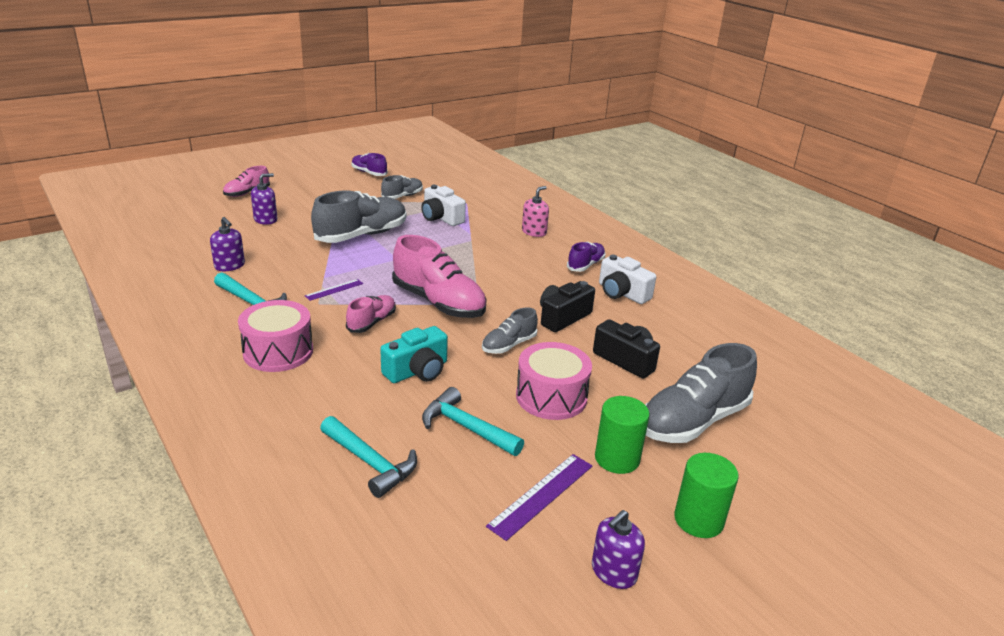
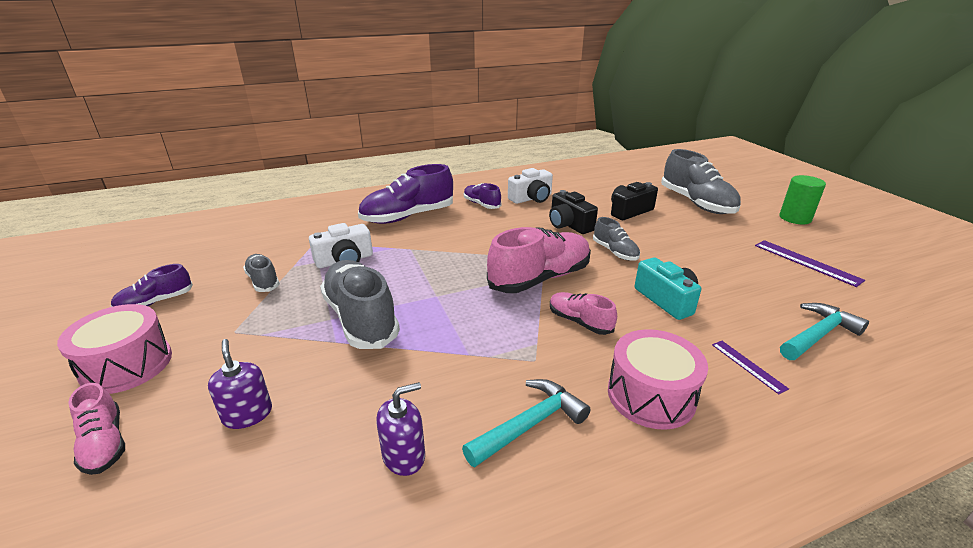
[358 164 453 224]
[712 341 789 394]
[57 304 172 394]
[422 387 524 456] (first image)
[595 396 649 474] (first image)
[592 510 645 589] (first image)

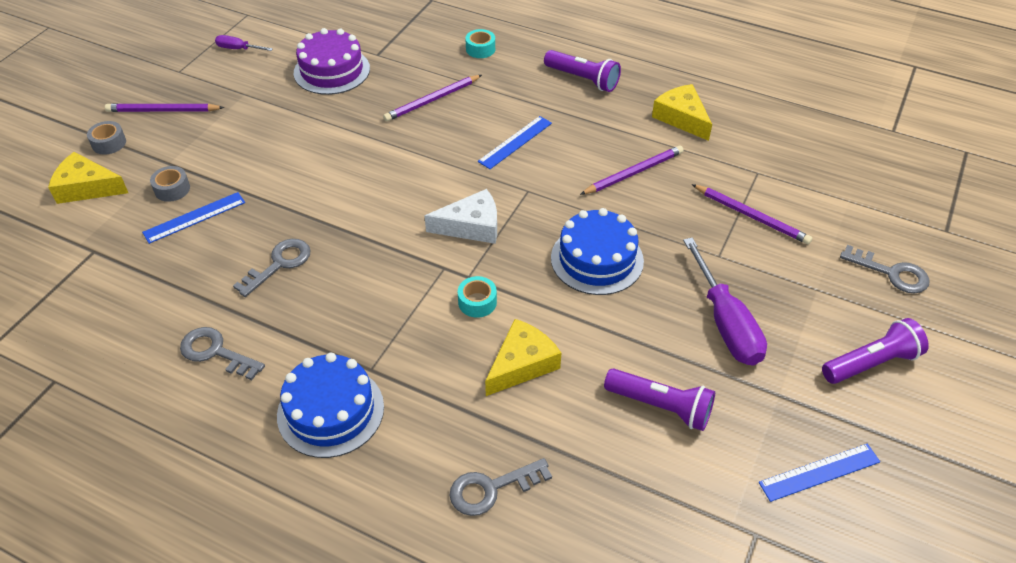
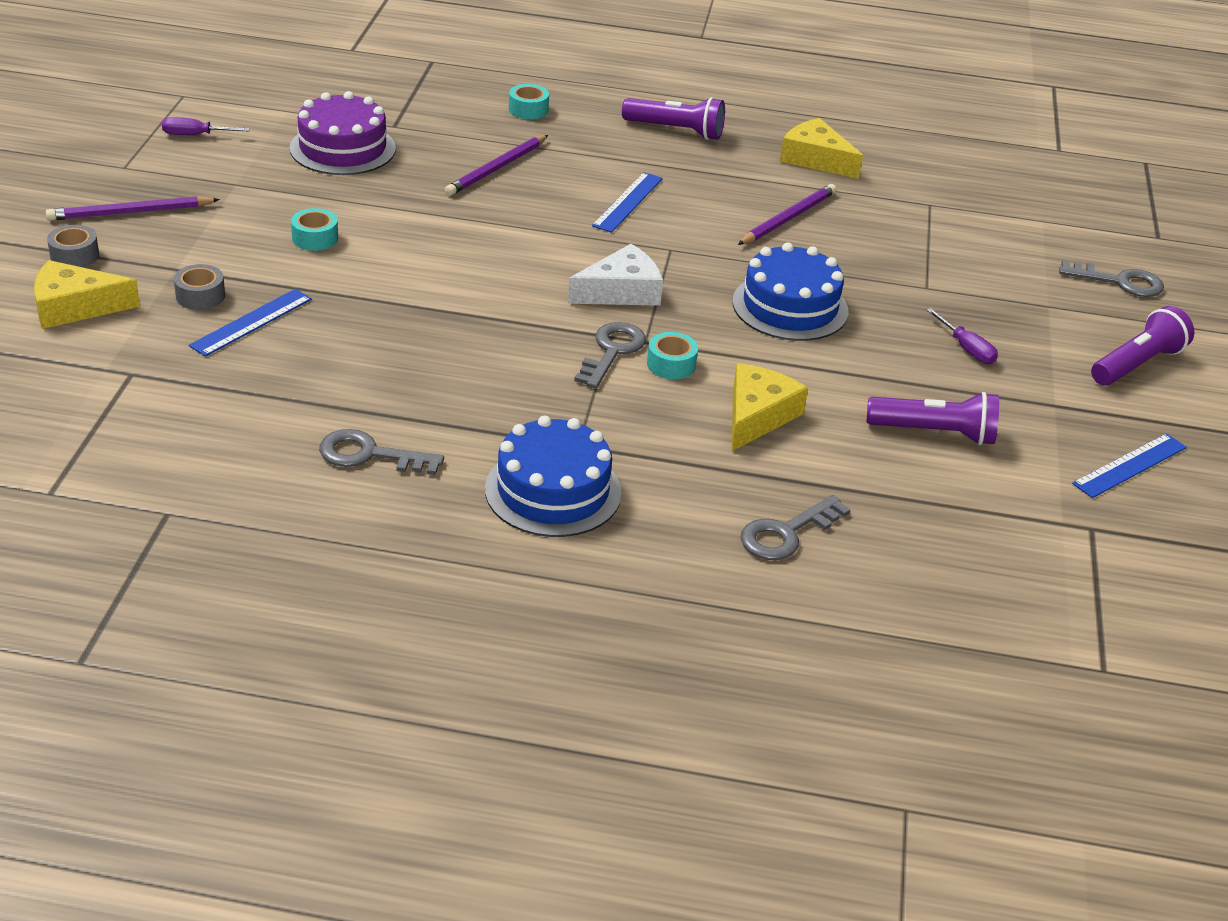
[692 184 812 244] (first image)
[927 308 998 364]
[574 322 646 388]
[291 208 338 251]

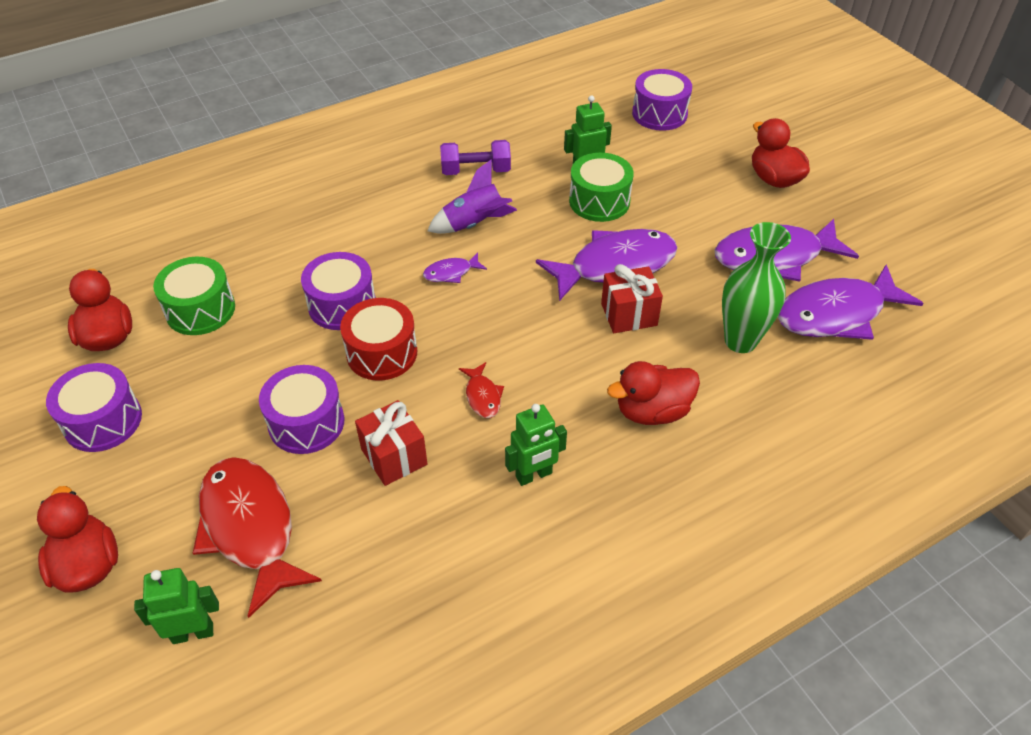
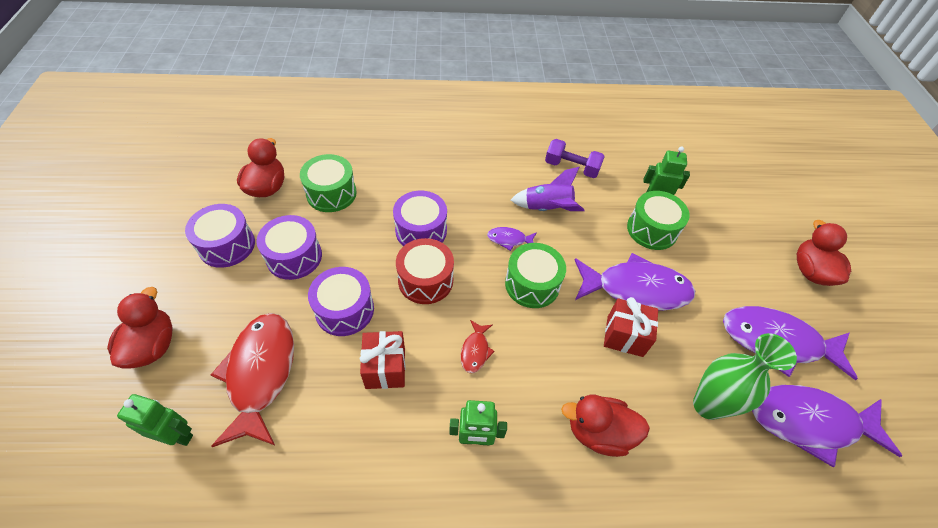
[256 215 322 280]
[505 243 566 308]

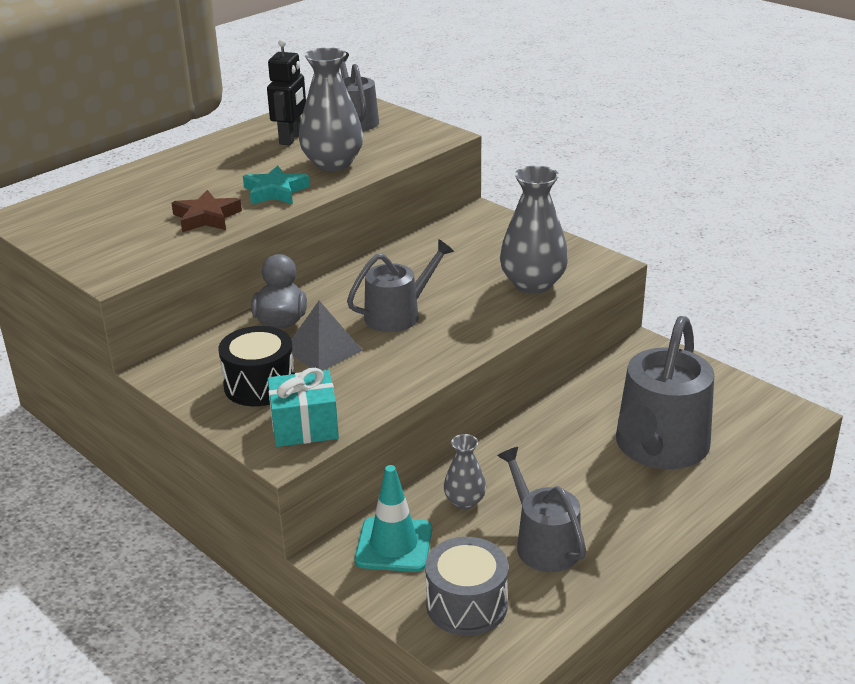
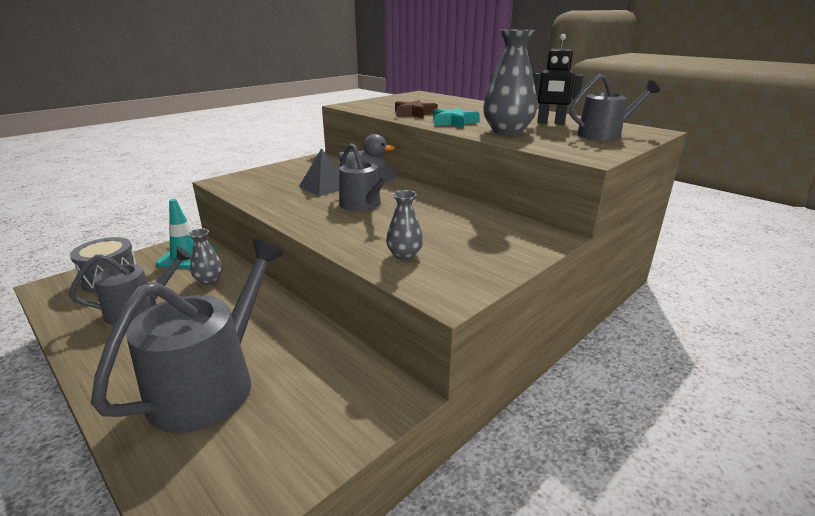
[386 190 423 260]
[91 239 284 433]
[218 326 295 406] (first image)
[268 368 339 447] (first image)

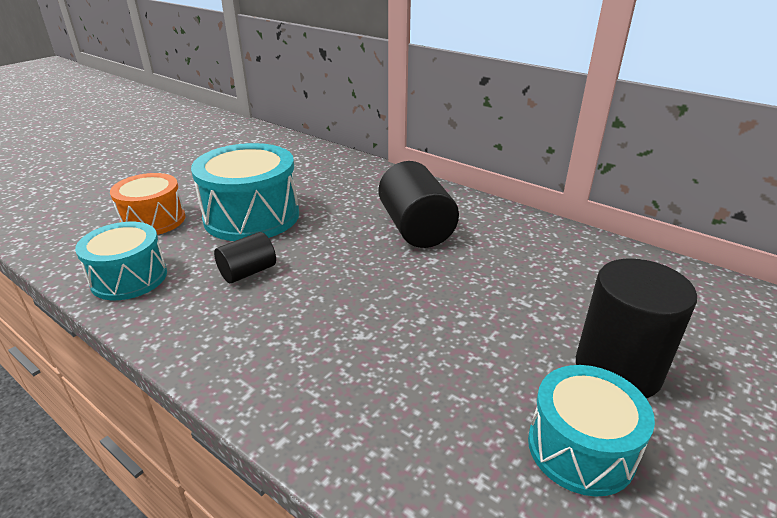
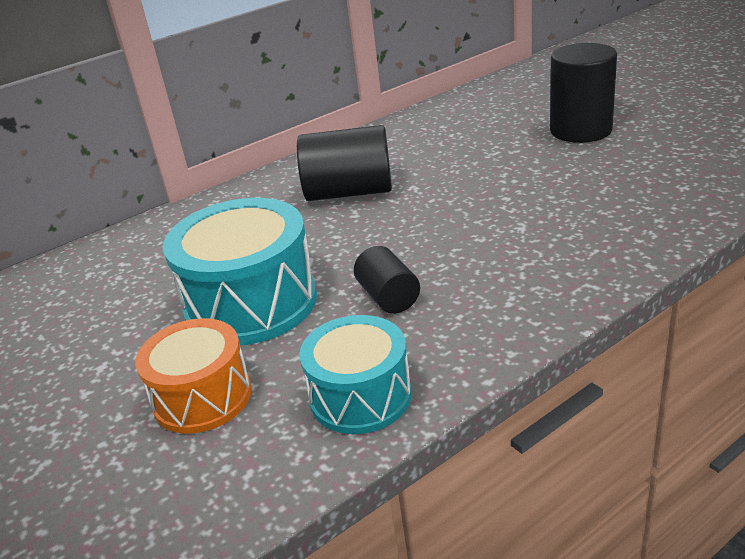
[528 365 655 497] (first image)

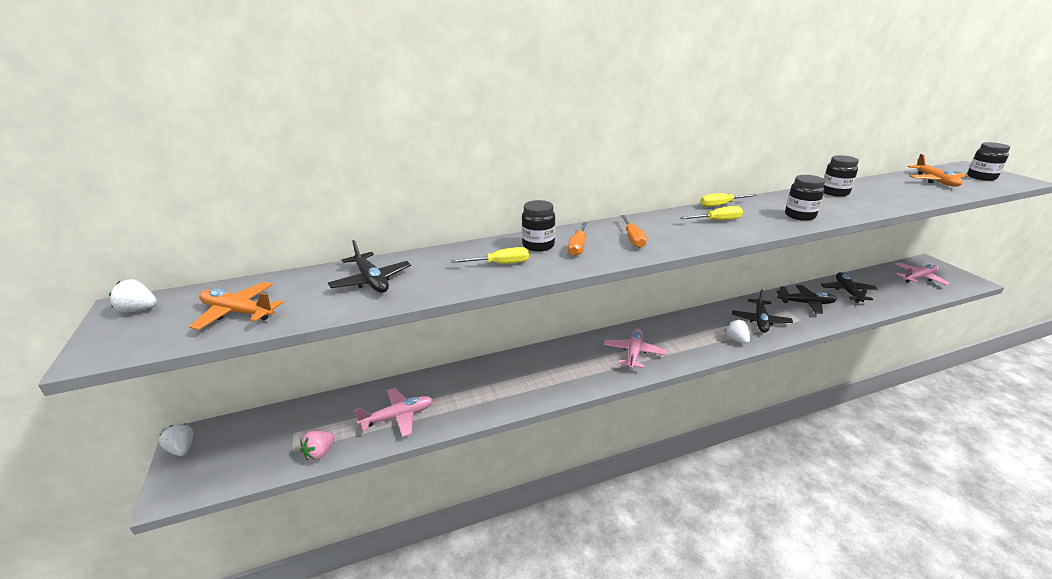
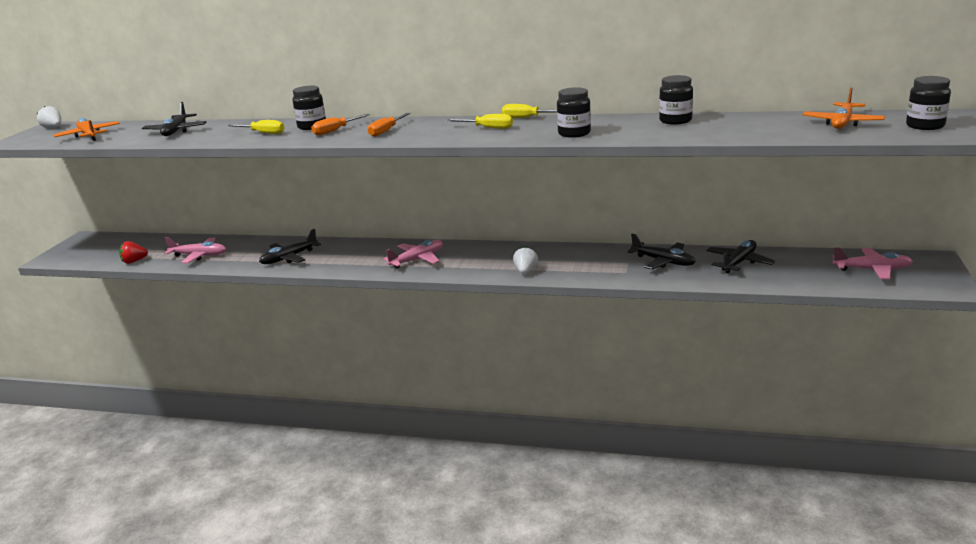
[259 229 321 264]
[159 423 193 456] (first image)
[119 241 148 264]

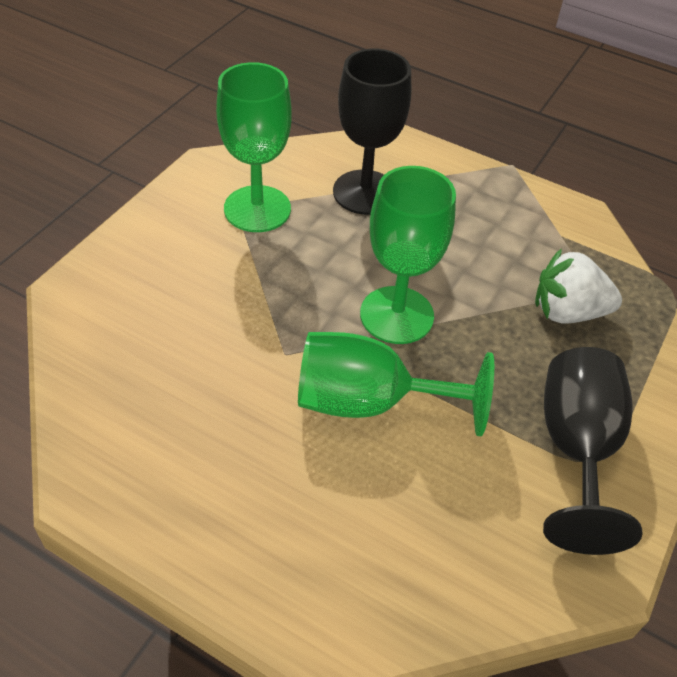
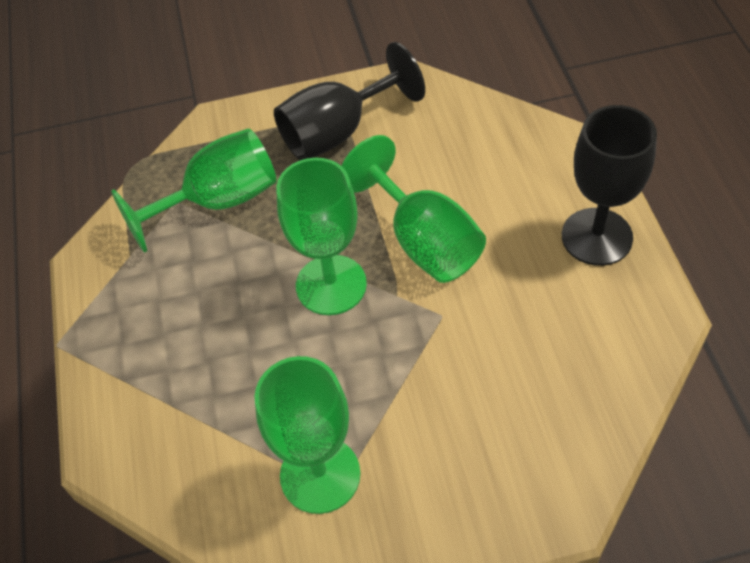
[562 105 657 266]
[111 128 276 253]

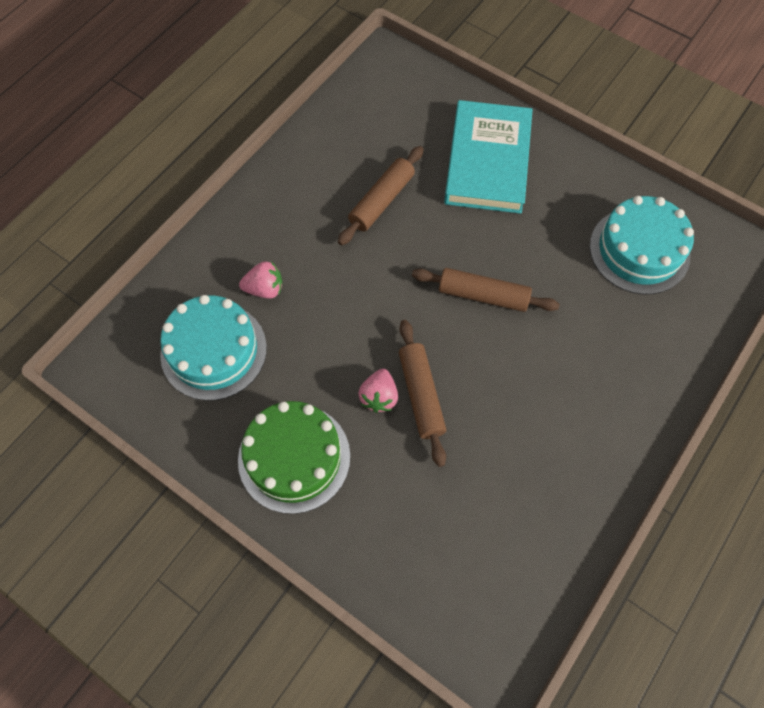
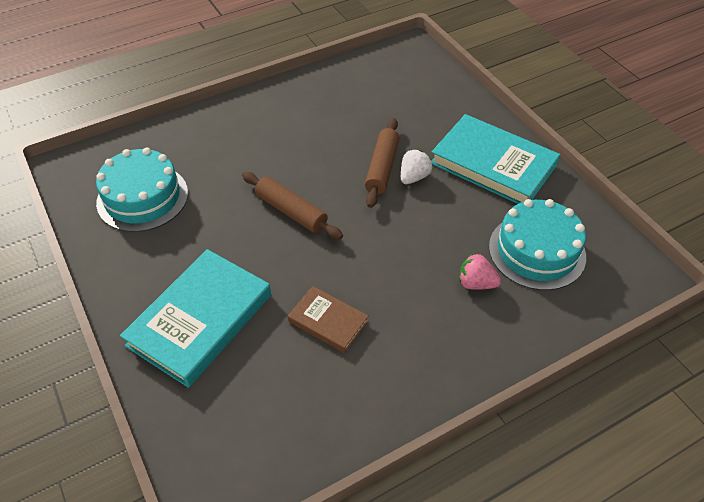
[288 286 369 353]
[401 149 432 184]
[431 114 560 204]

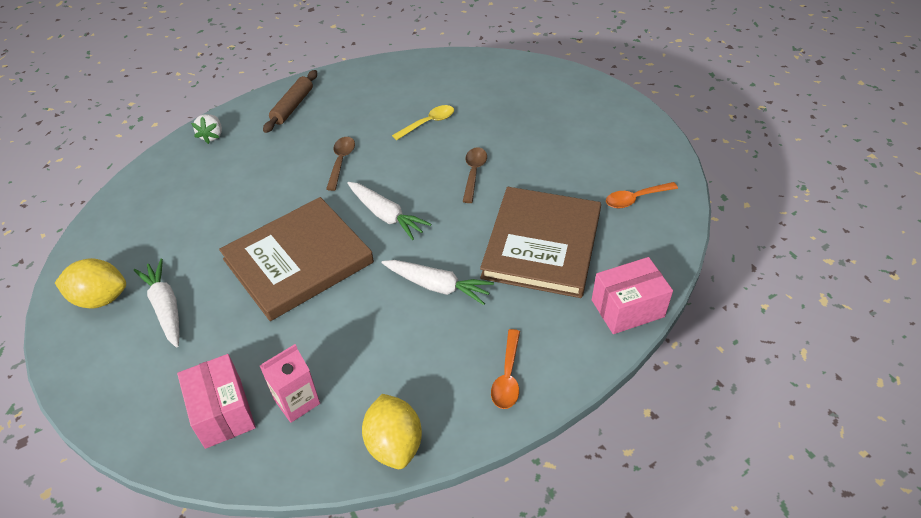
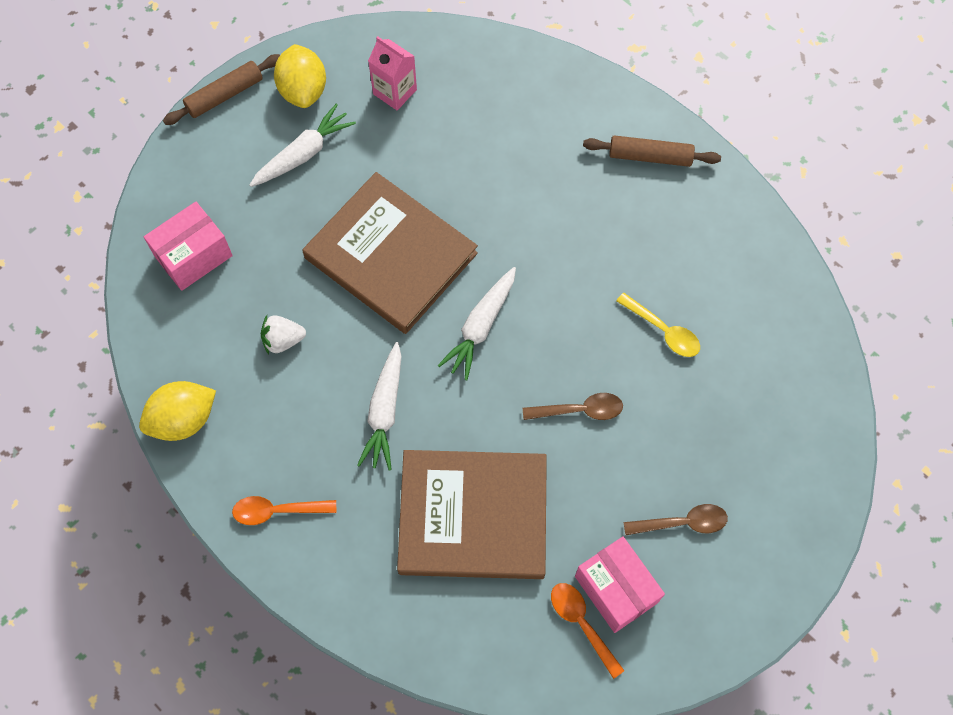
[261 315 306 354]
[623 504 728 535]
[575 537 665 633]
[368 36 417 110]
[163 54 280 125]

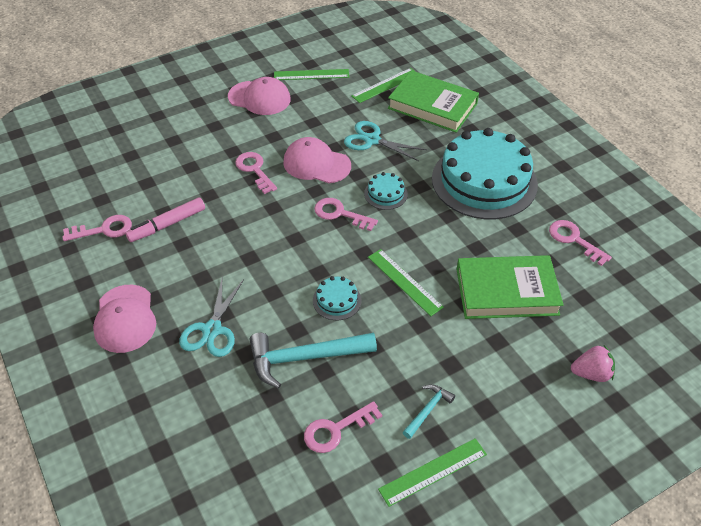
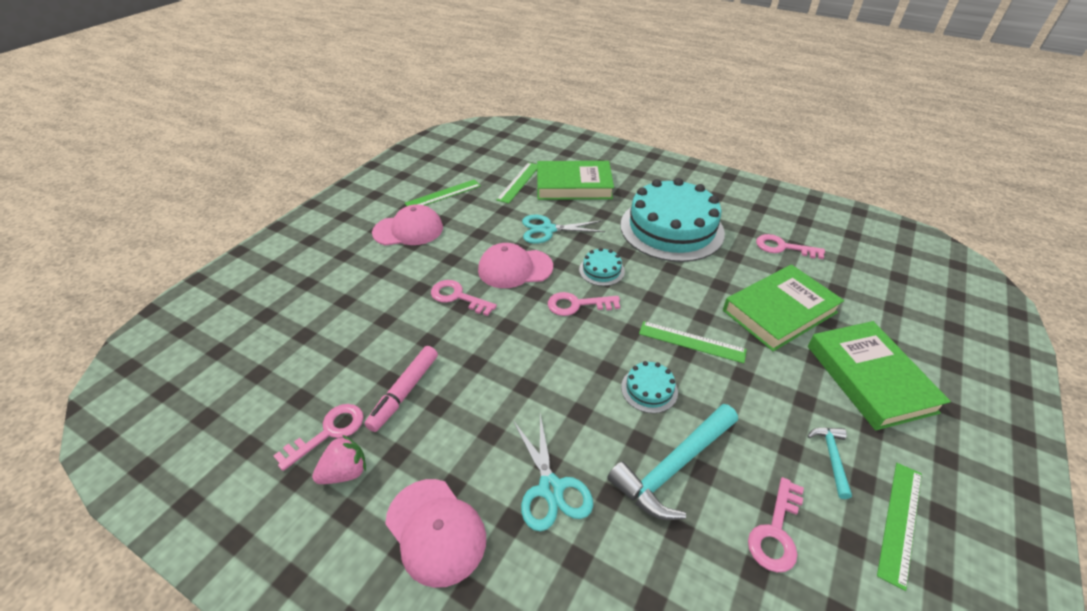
[312 435 366 484]
[808 321 951 430]

